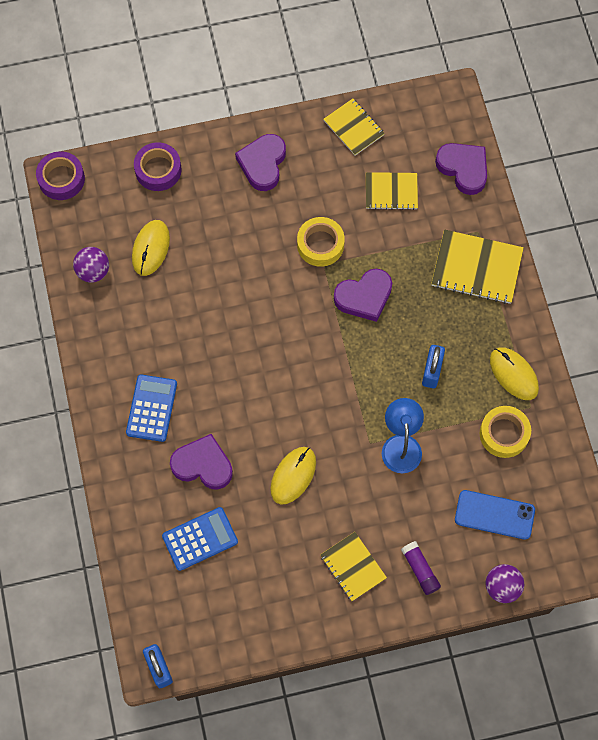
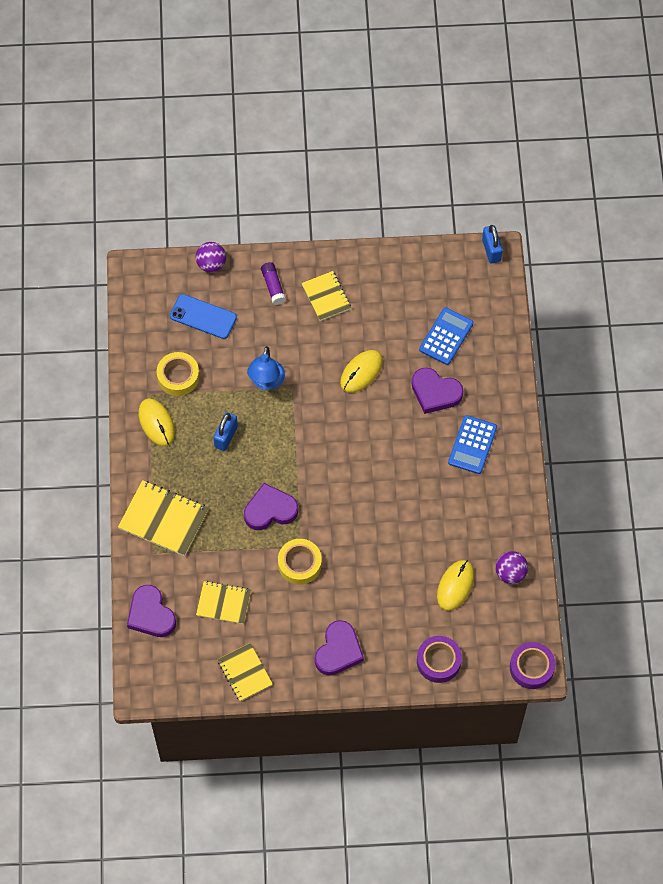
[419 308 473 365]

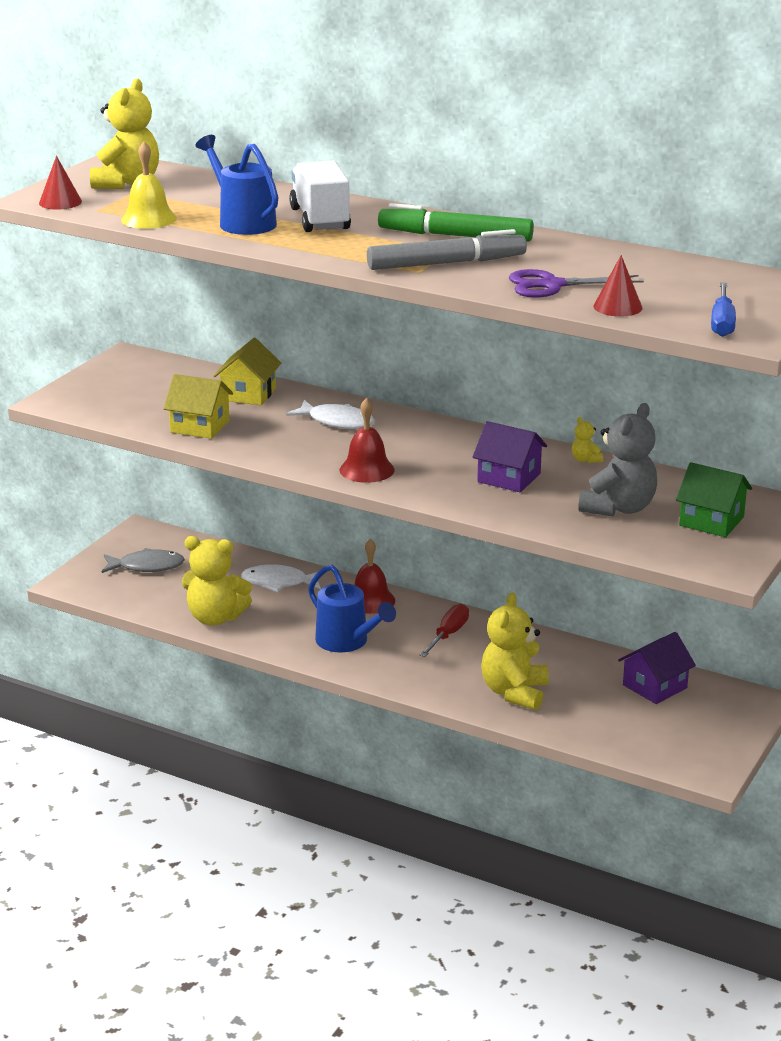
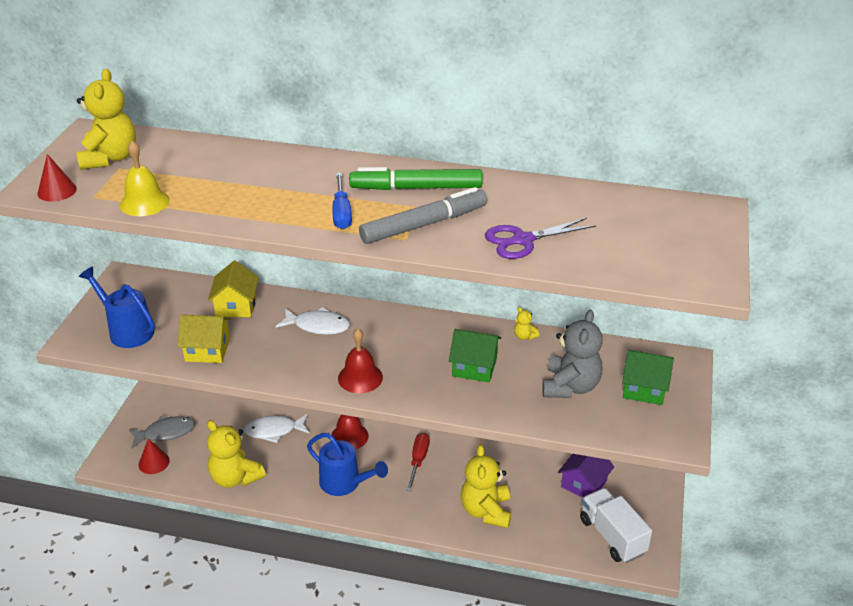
[79 267 155 348]
[580 488 652 563]
[139 439 170 474]
[332 173 352 229]
[449 329 501 382]
[207 420 266 488]

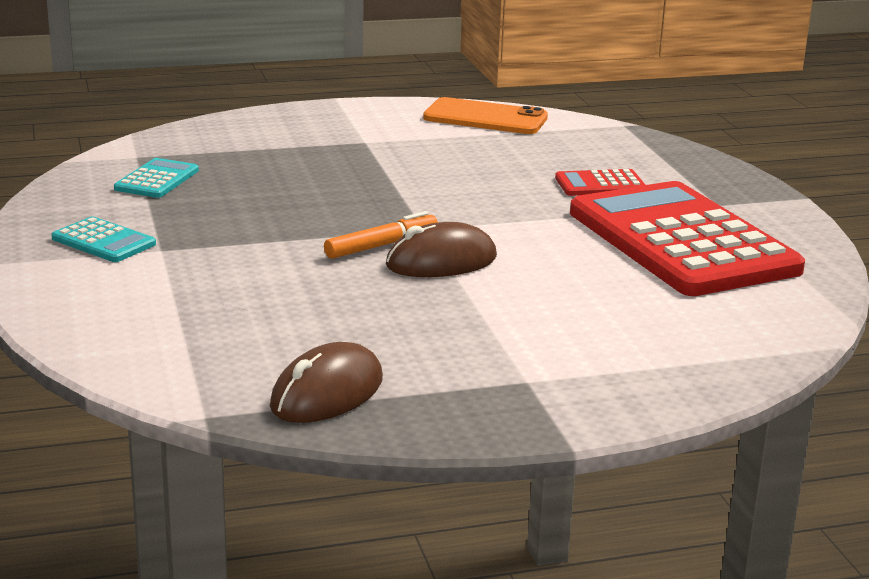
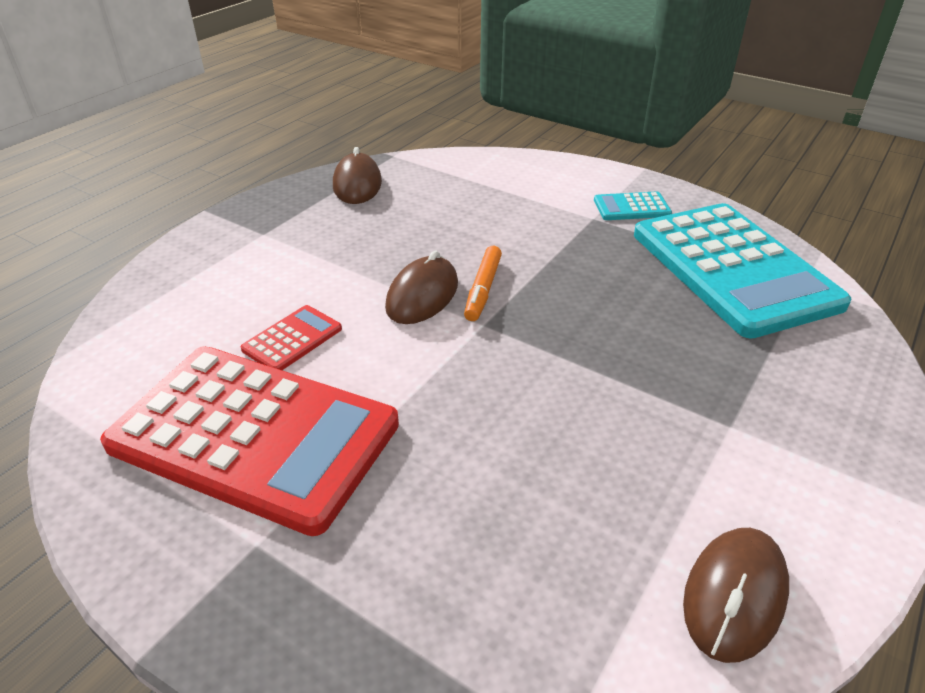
[683 528 789 663]
[634 203 852 339]
[241 305 342 370]

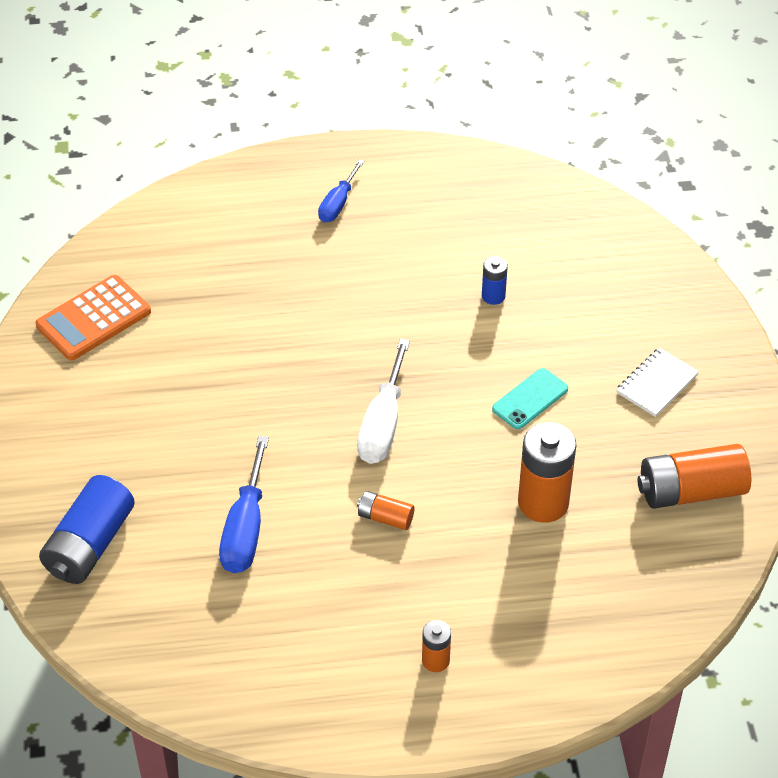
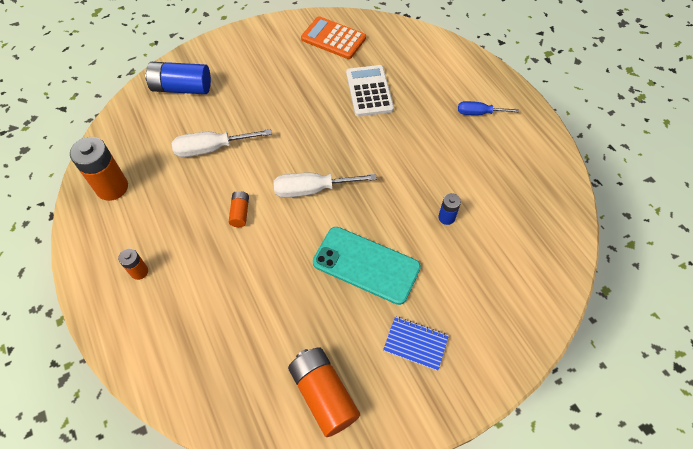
[383 316 449 371]
[313 227 421 305]
[70 137 128 201]
[172 129 272 157]
[346 65 394 117]

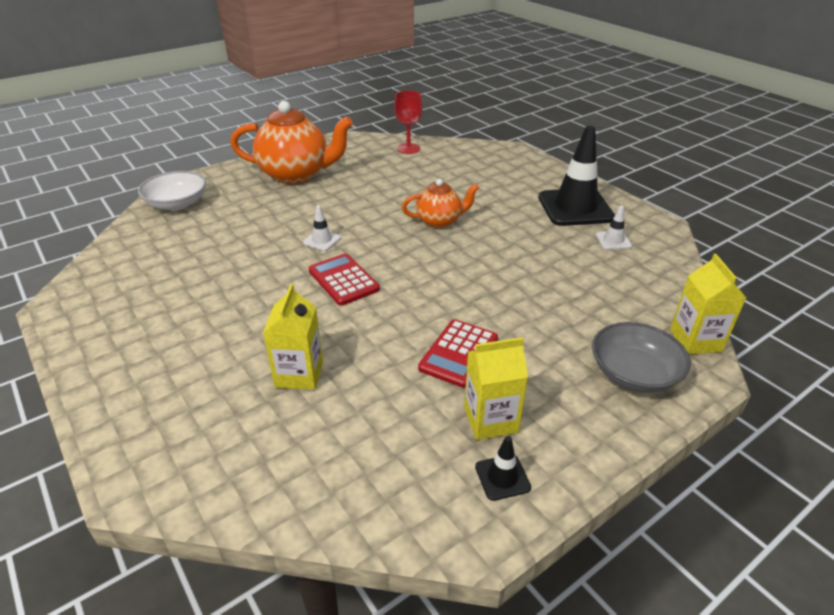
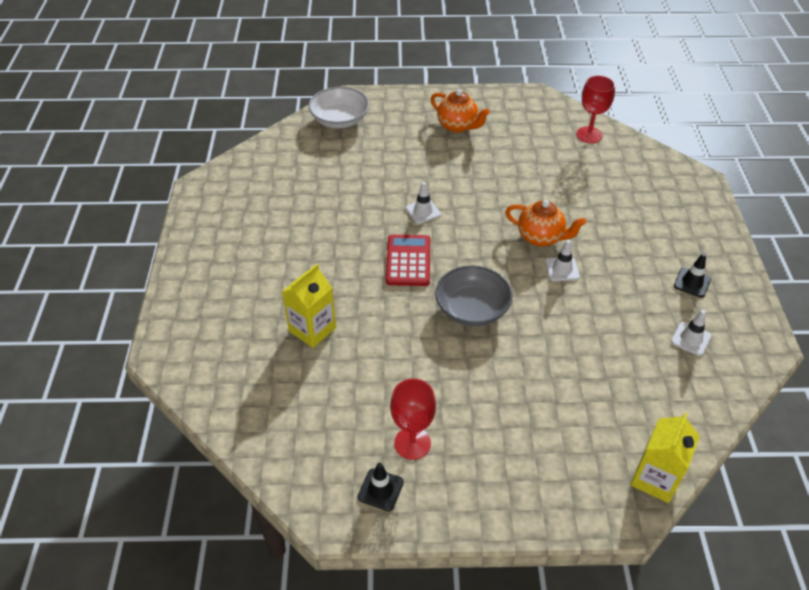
[431 89 490 133]
[674 253 711 298]
[418 319 498 388] (first image)
[435 265 512 327]
[390 379 436 460]
[545 240 580 281]

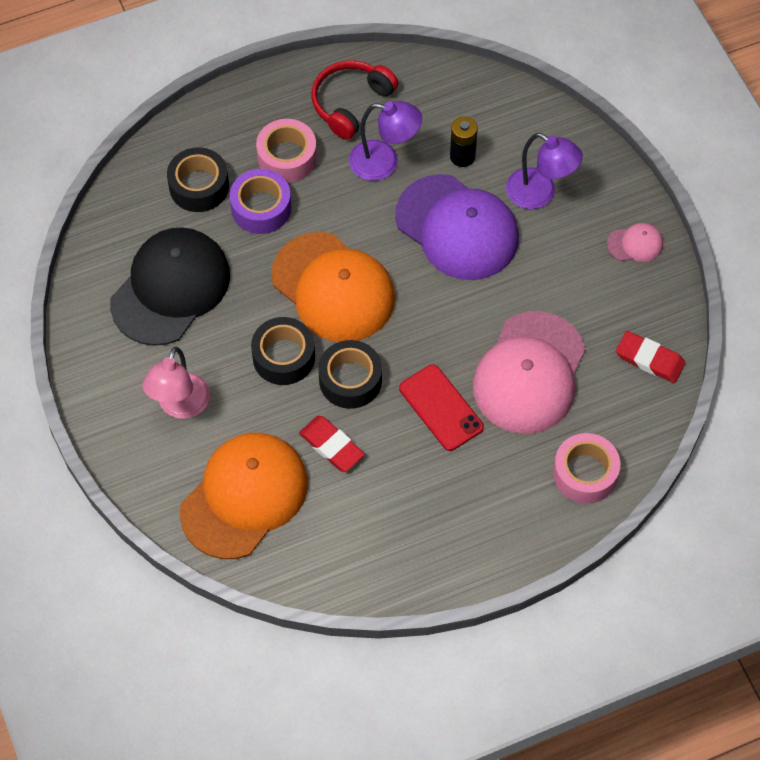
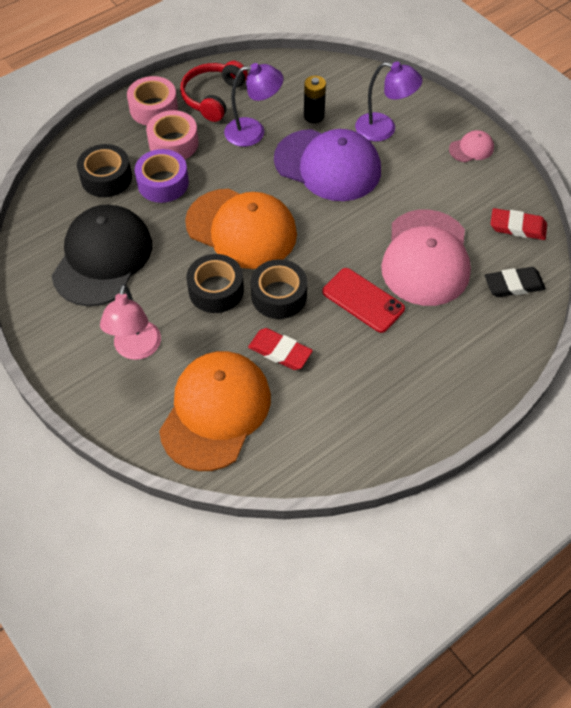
[127 76 178 125]
[485 267 546 297]

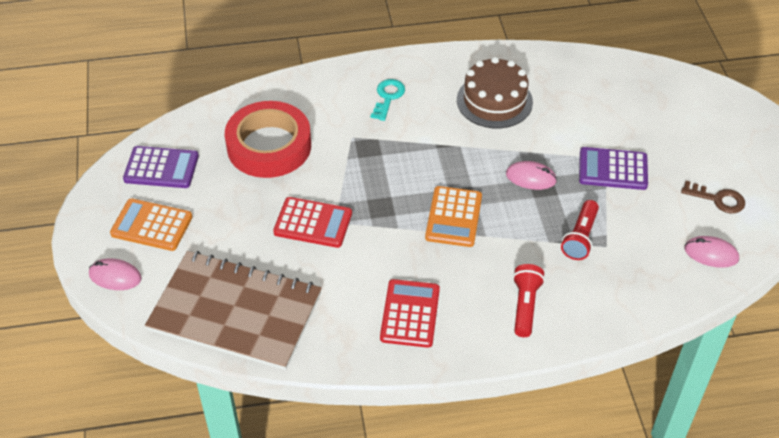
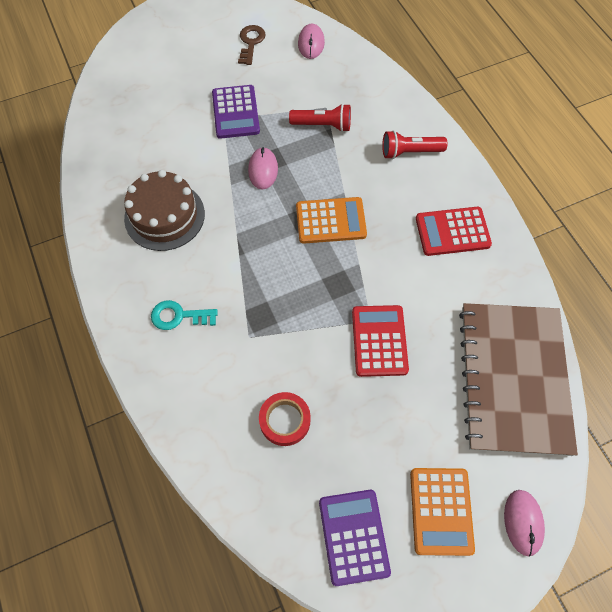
[259 392 311 446]

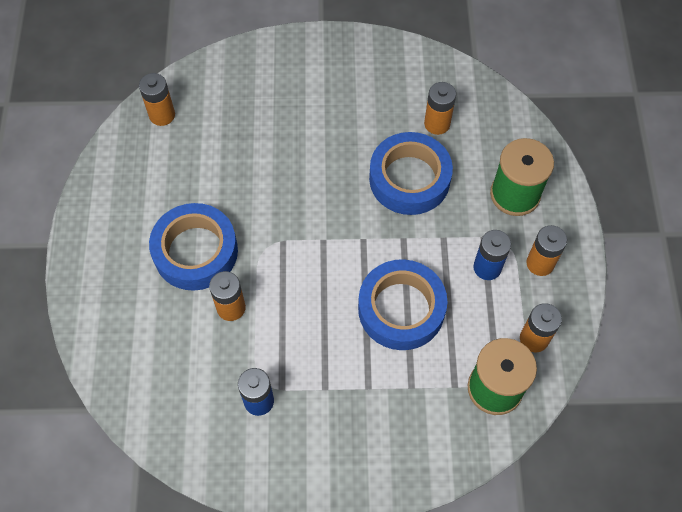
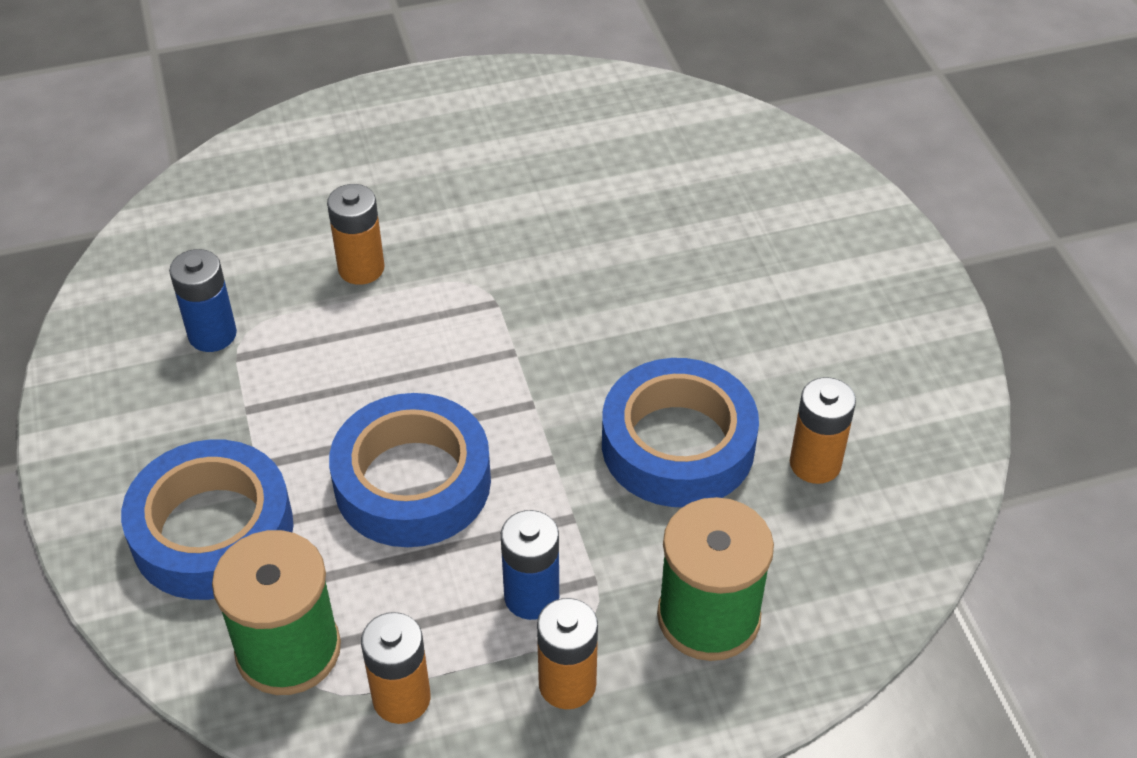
[139 73 175 126] (first image)
[121 439 293 600]

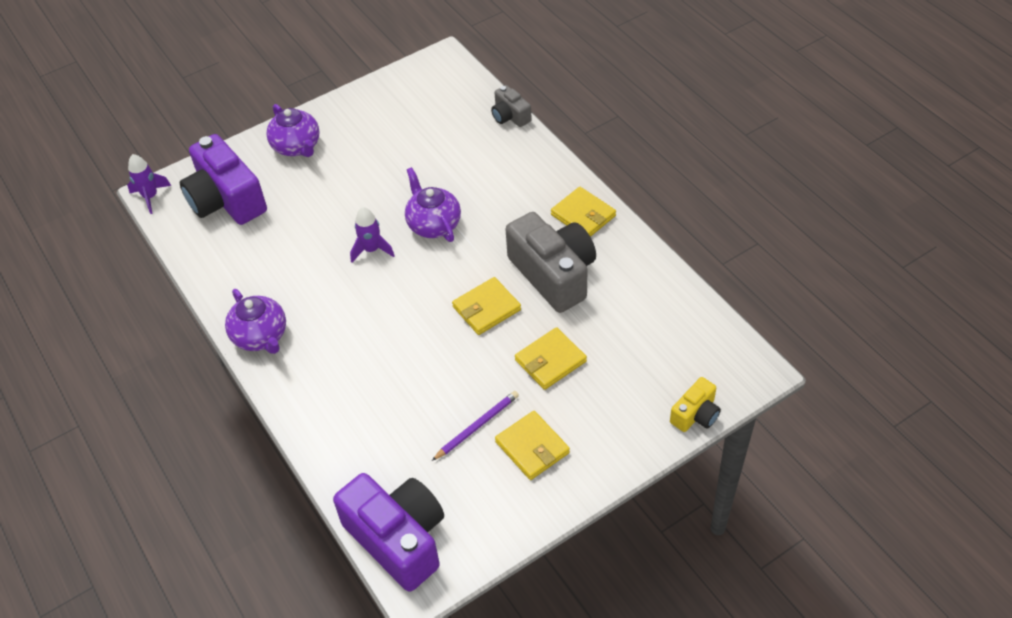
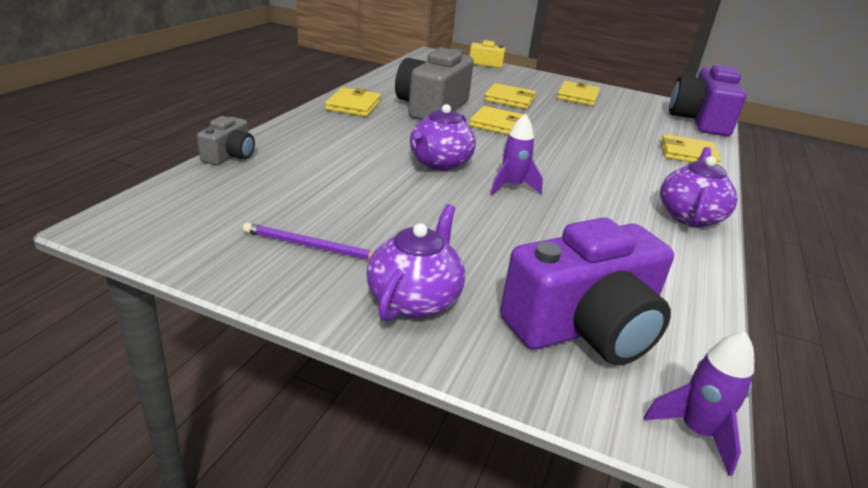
[500 217 674 365]
[243 223 373 260]
[661 134 721 165]

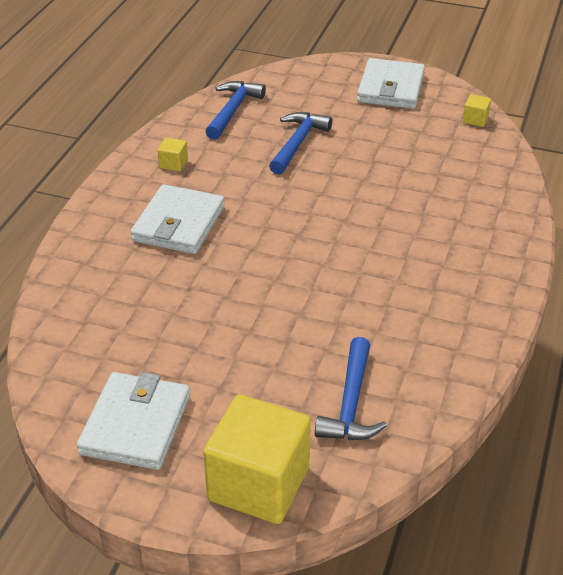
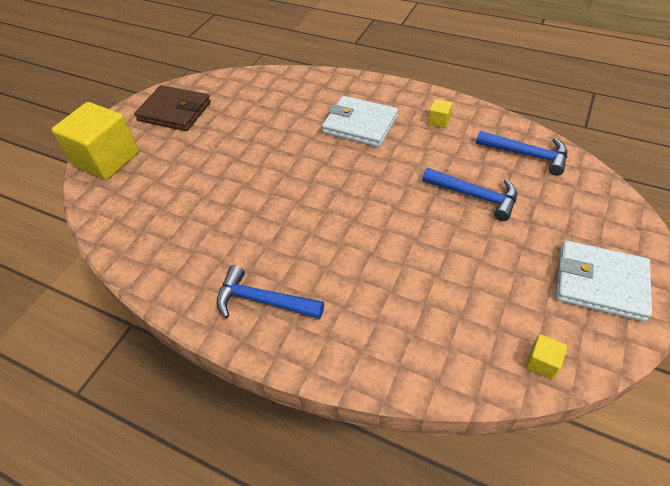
[217 265 324 319]
[134 85 211 131]

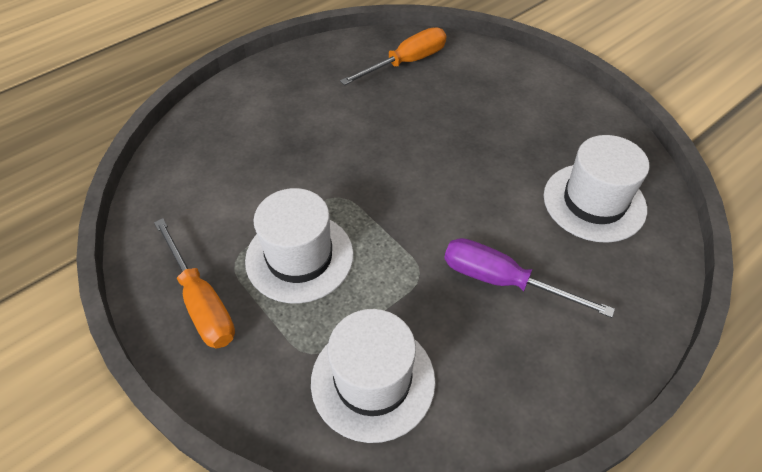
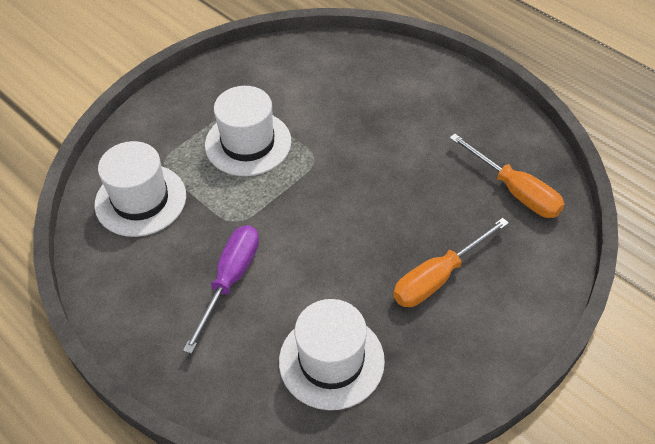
[393 218 509 307]

